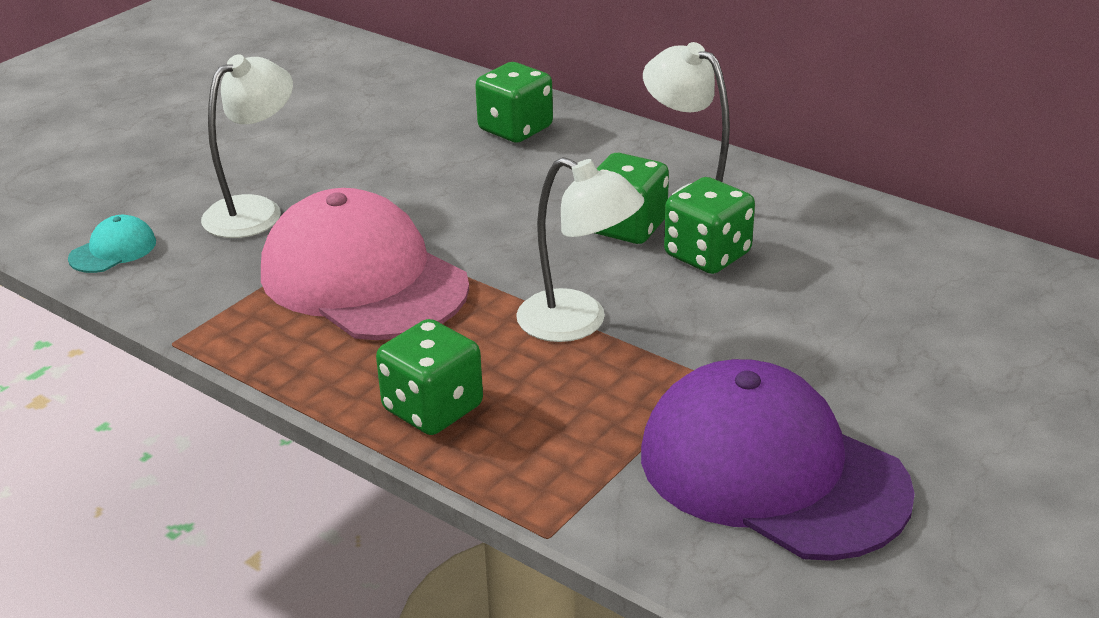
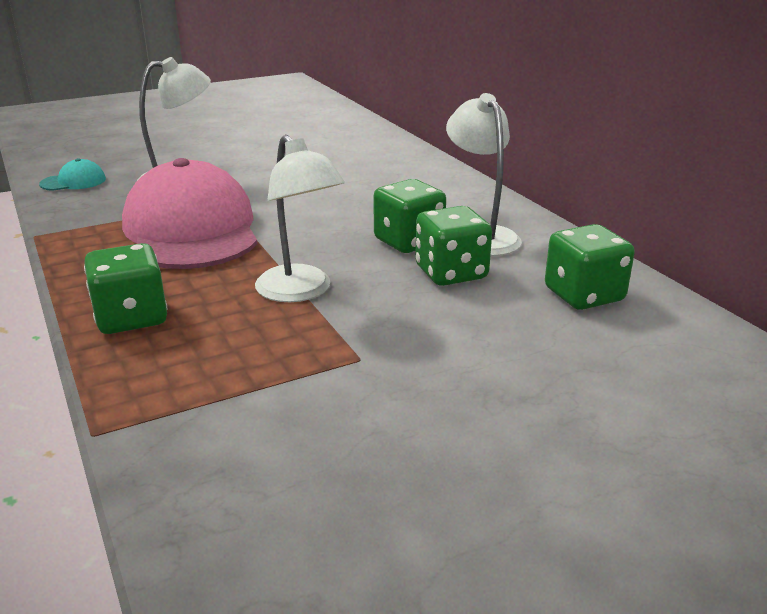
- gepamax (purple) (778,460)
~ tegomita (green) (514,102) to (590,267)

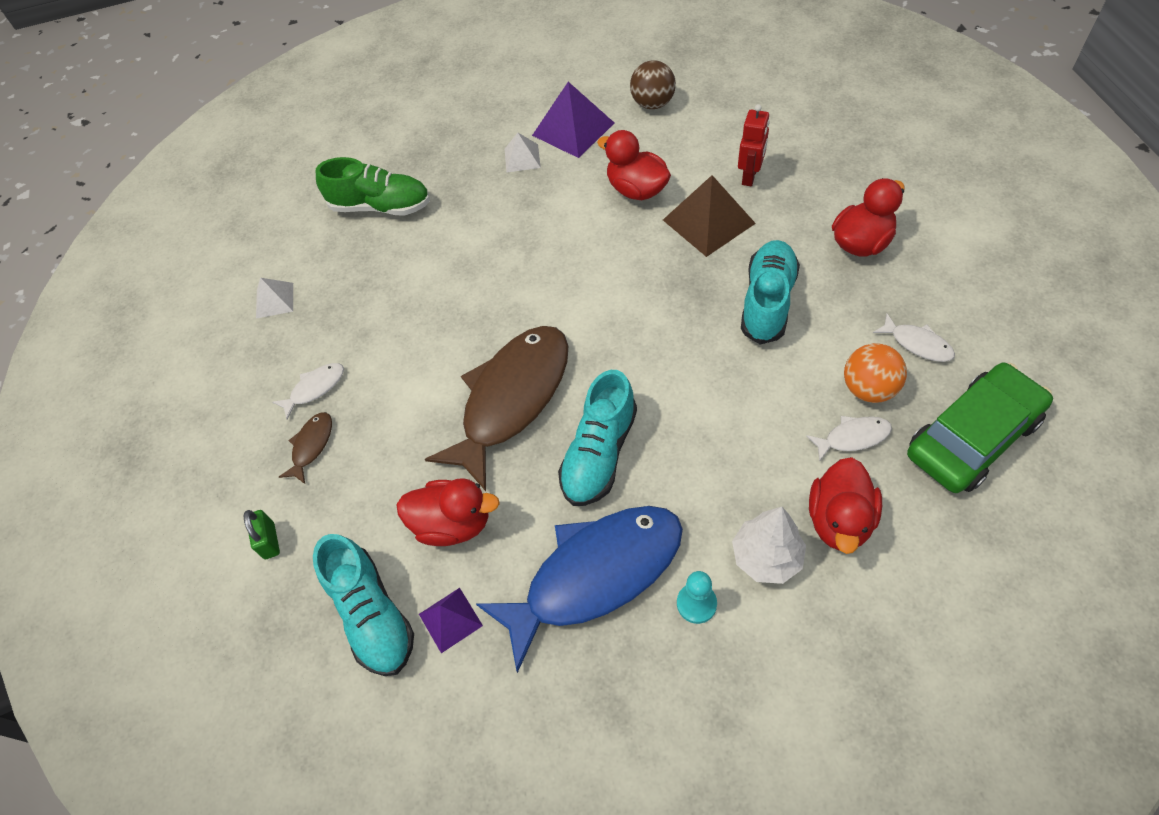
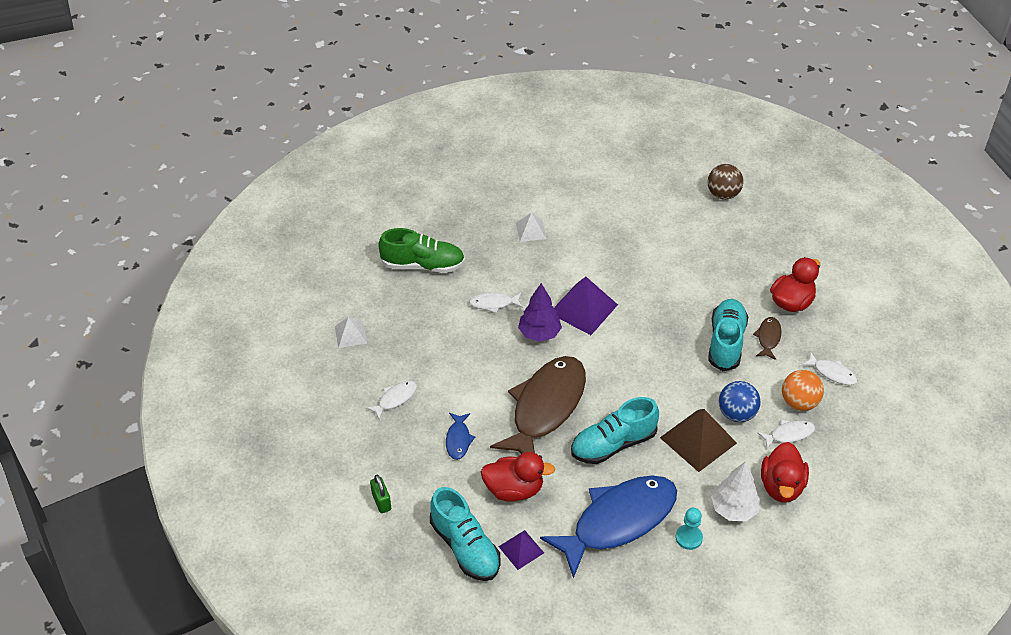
- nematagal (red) (634,165)
- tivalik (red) (754,145)
- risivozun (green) (980,428)
+ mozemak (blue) (460,436)
+ mozemak (white) (496,302)
+ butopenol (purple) (540,312)
+ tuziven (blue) (740,401)
~ mozemak (brown) (305,448) to (767,338)
~ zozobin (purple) (573,120) to (586,306)
~ tuziven (brown) (653,84) to (725,182)
~ zozobin (brown) (709,216) to (698,440)
~ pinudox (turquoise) (597,438) = (615,430) 45 degrees clockwise

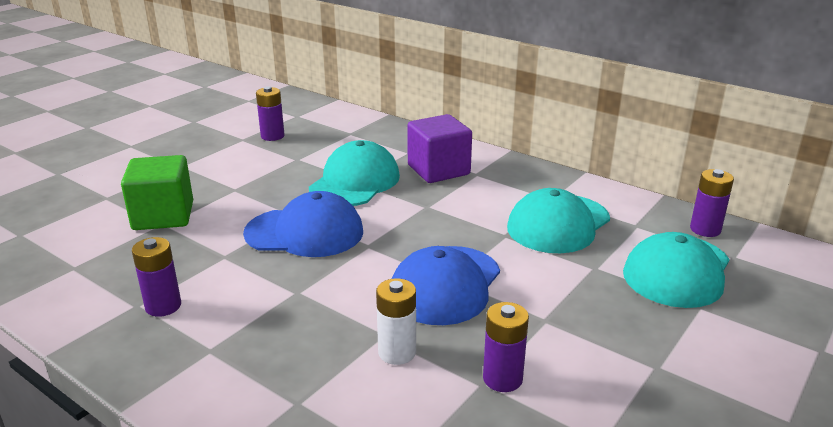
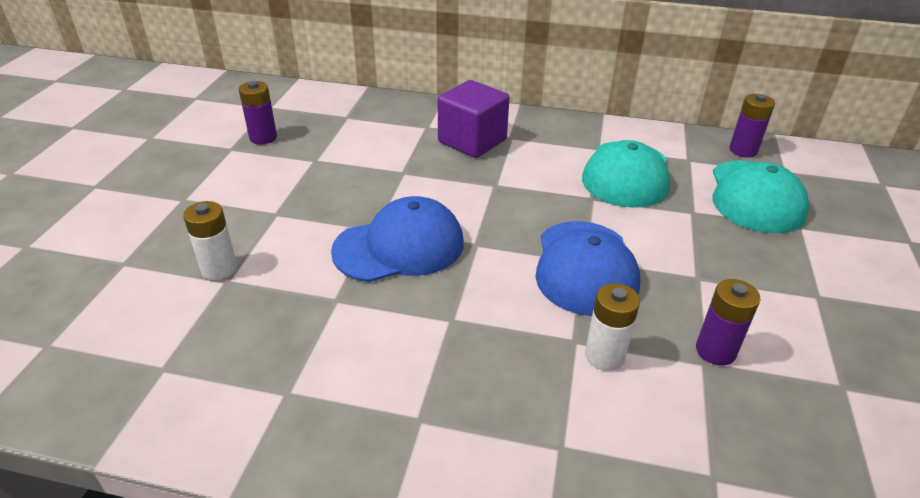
- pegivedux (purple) (156,277)
- gepamax (turquoise) (354,173)
~ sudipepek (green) (157,192) to pegivedux (white) (210,240)

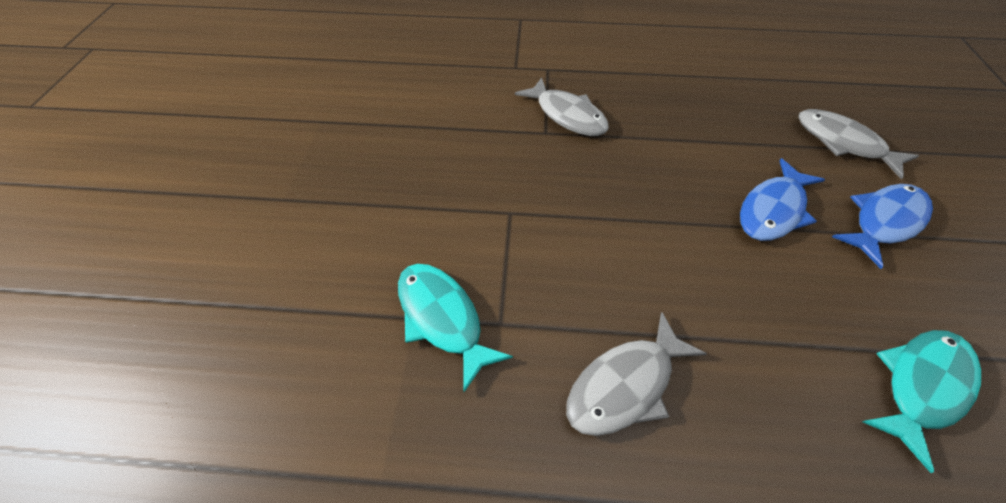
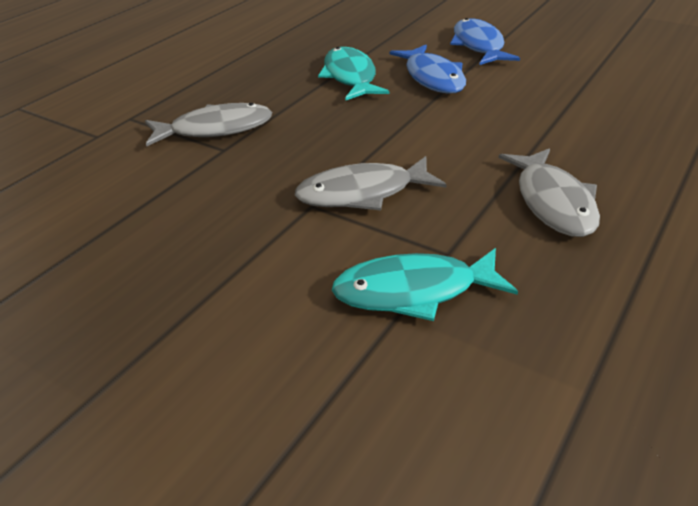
~ mozemak (grey) (858,144) to (371,183)
~ mozemak (turquoise) (921,401) to (353,73)

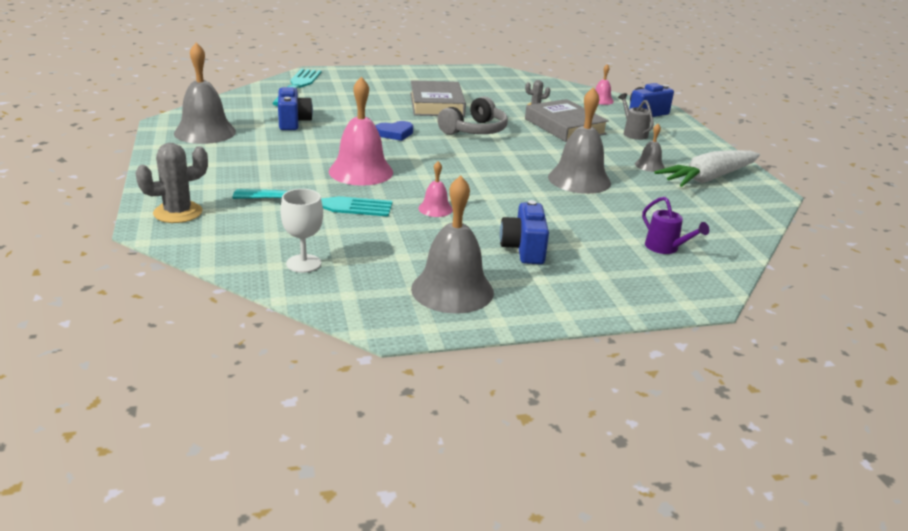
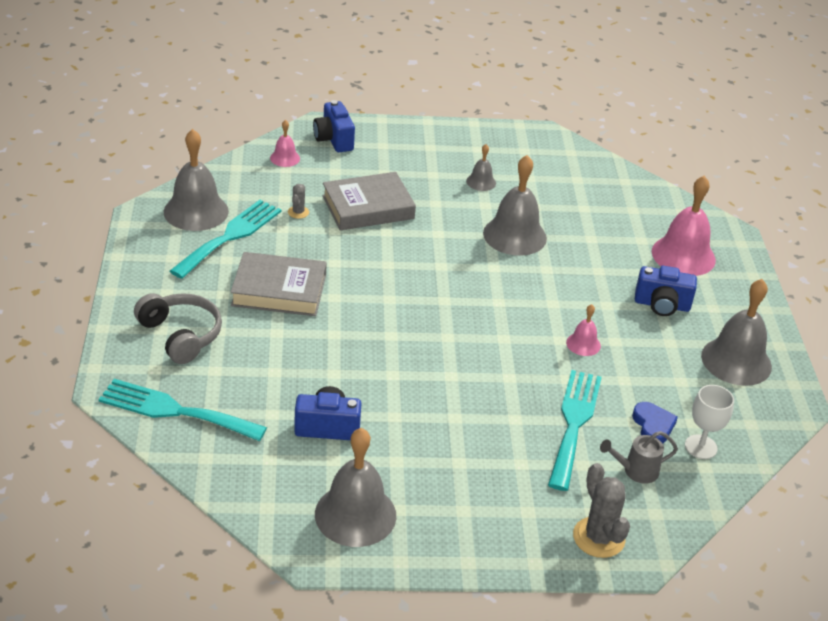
- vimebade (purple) (675,225)
- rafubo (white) (707,168)
+ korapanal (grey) (196,180)
+ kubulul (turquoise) (225,239)
~ korapanal (pink) (361,131) to (684,226)
~ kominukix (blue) (394,131) to (655,423)
~ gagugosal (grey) (472,115) to (178,328)
~ vimebade (grey) (636,116) to (639,457)

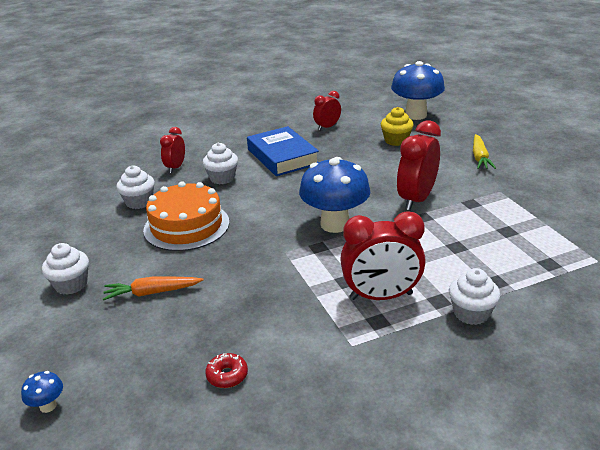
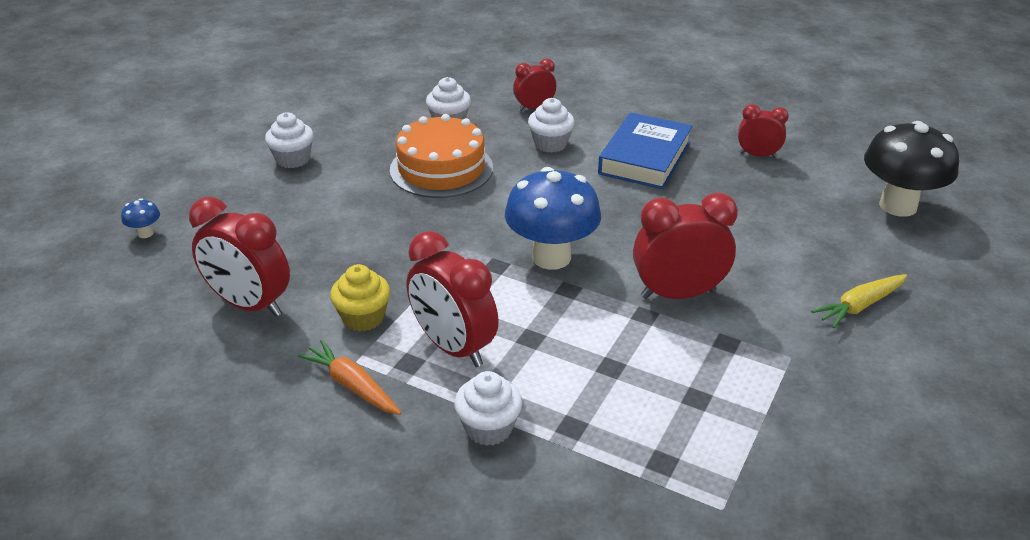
~ rafubo (orange) (153,289) to (349,377)
~ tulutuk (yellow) (397,126) to (360,297)
~ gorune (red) (226,370) to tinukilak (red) (239,257)
~ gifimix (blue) (418,90) to gifimix (black) (911,169)

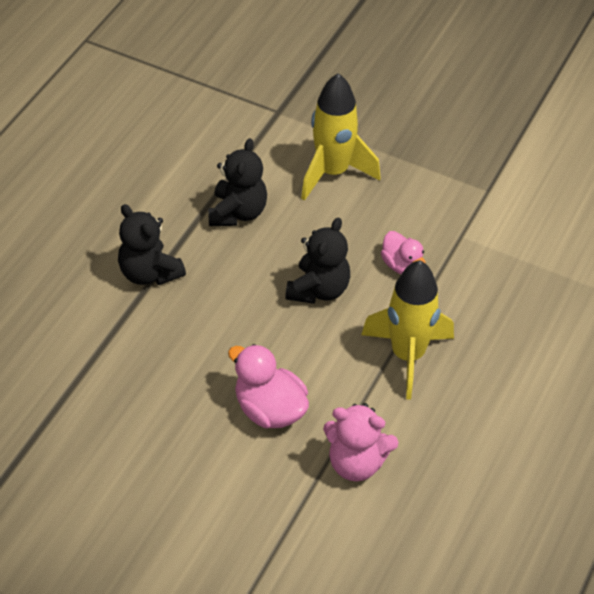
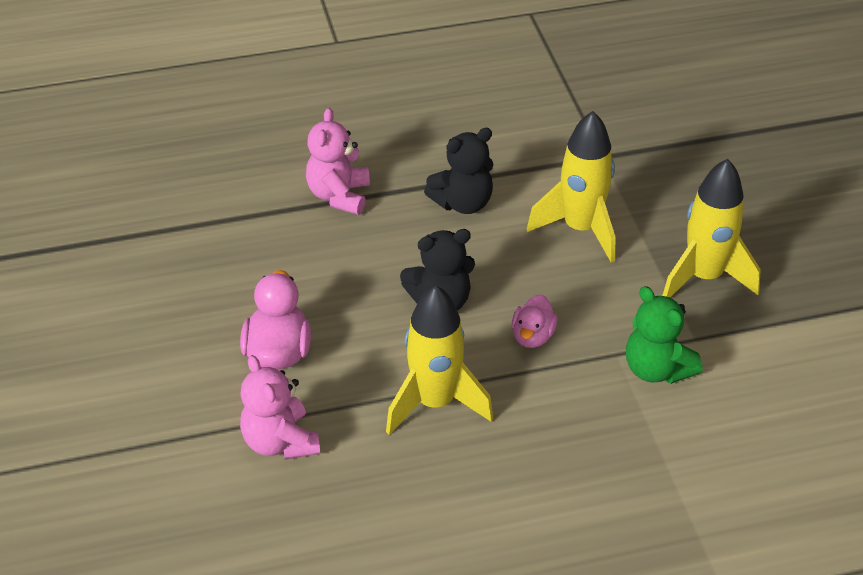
+ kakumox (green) (664,335)
+ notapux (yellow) (711,228)
~ kakumox (black) (152,244) to kakumox (pink) (338,161)

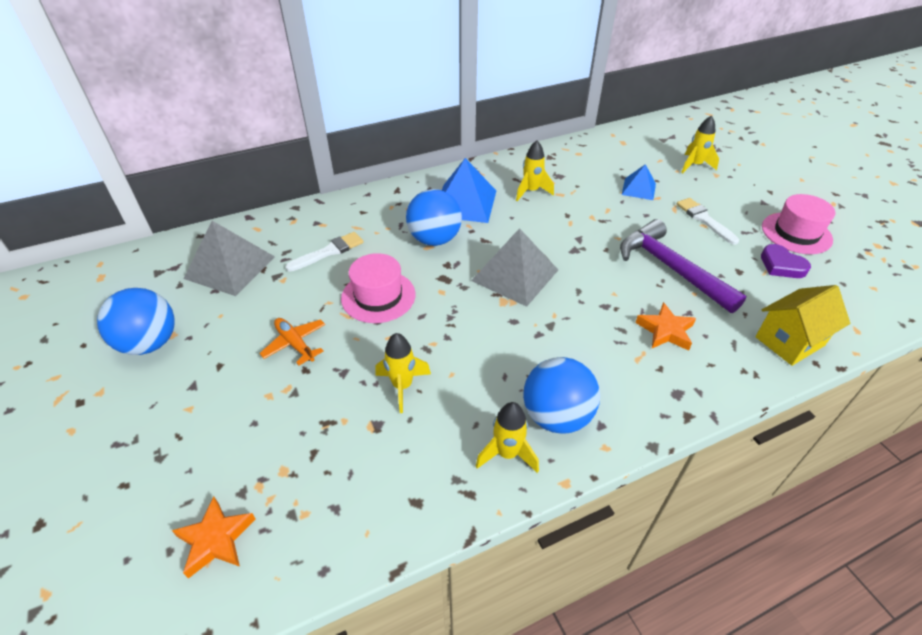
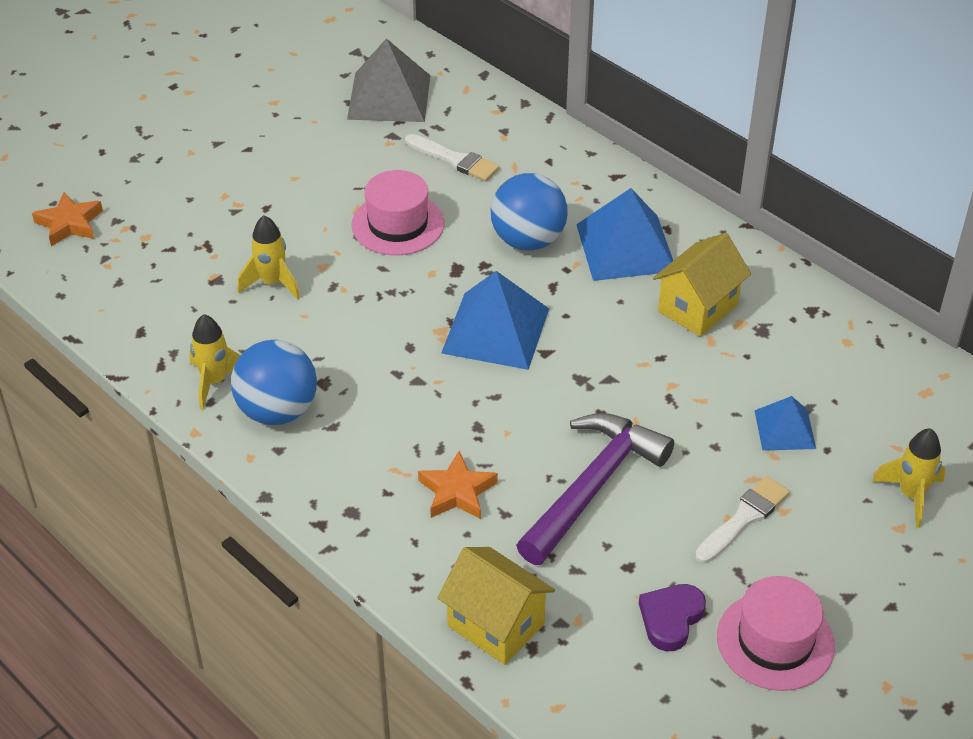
- tuziven (blue) (136,321)
- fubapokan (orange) (292,342)
~ notapux (yellow) (535,170) to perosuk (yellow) (702,285)
~ zozobin (grey) (514,267) to zozobin (blue) (495,320)

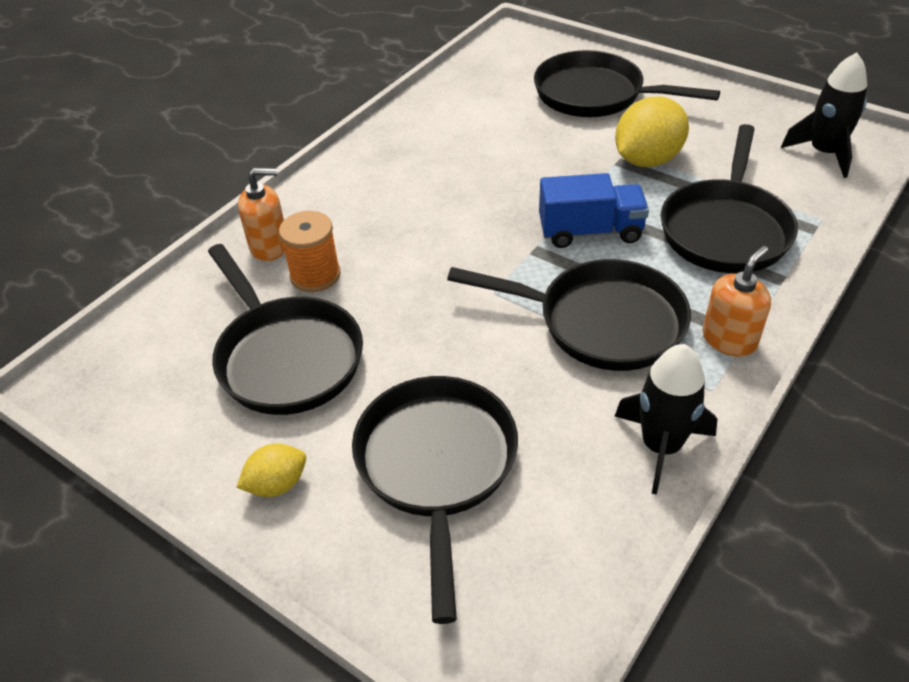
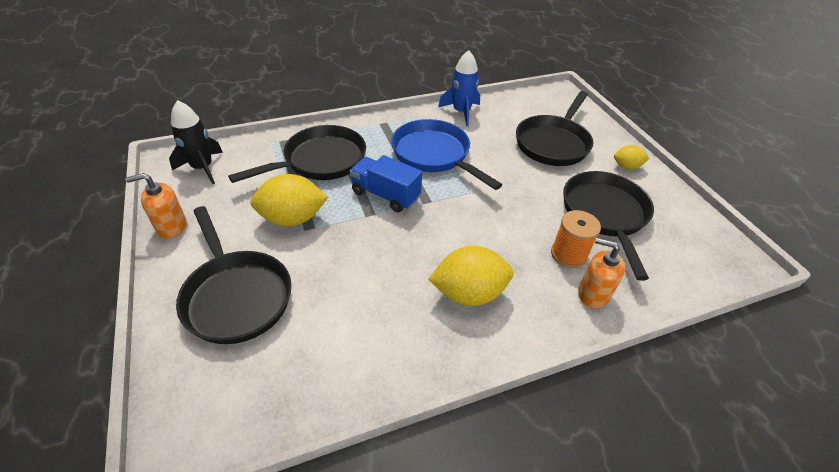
+ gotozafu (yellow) (470,276)
~ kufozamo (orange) (736,301) to (156,206)
~ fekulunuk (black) (569,315) to fekulunuk (blue) (446,154)
~ notapux (black) (666,419) to notapux (blue) (459,88)

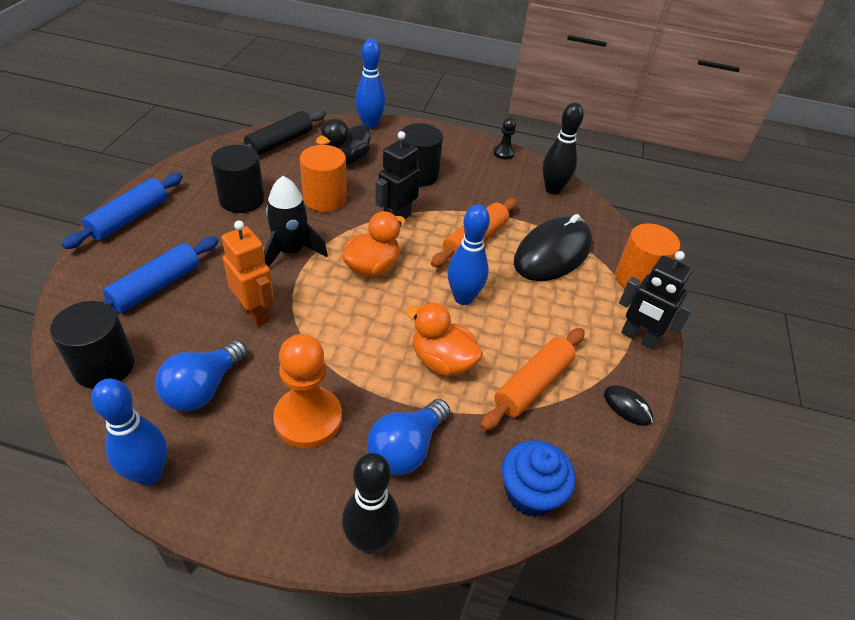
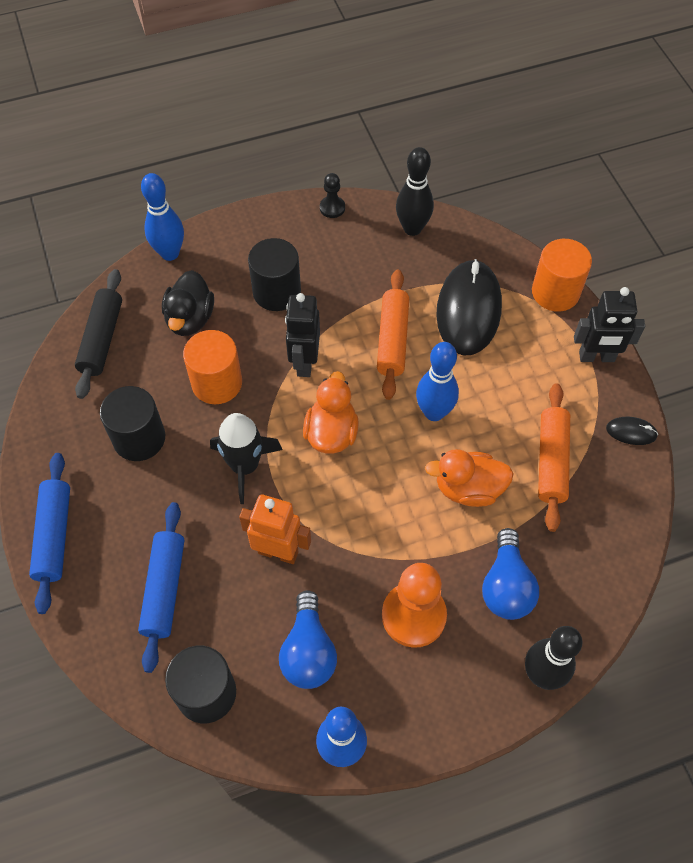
- tulutuk (blue) (539,478)

